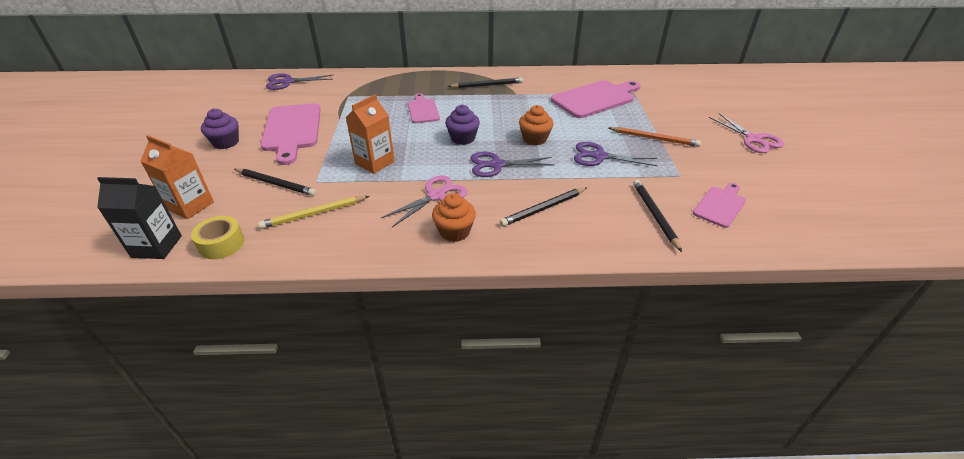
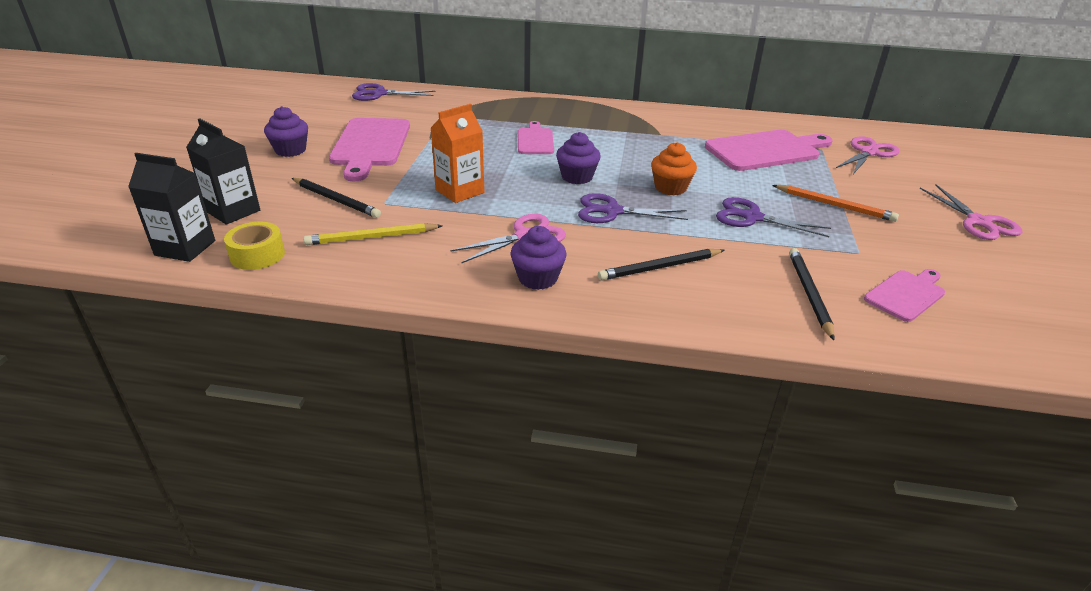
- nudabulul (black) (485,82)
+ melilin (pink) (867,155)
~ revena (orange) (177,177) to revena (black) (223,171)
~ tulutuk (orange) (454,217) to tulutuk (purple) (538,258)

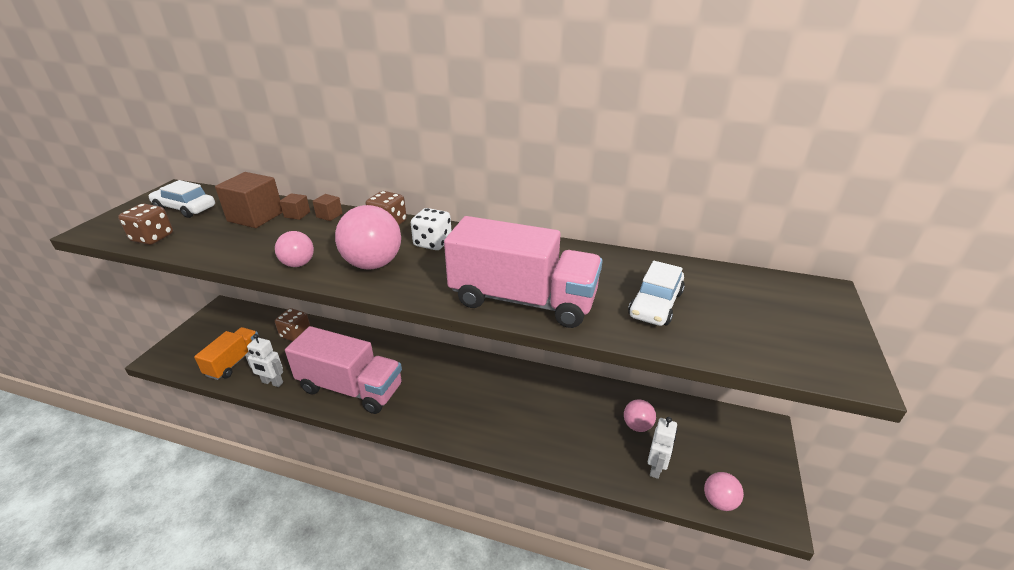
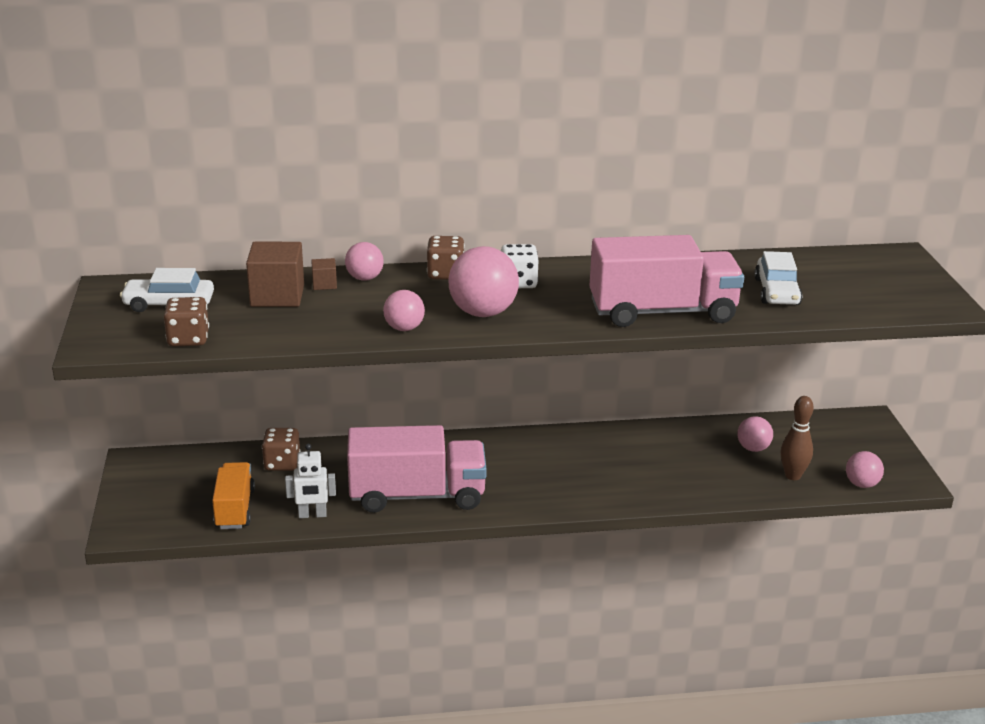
~ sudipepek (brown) (328,207) to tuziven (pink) (364,261)
~ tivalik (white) (662,448) to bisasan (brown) (797,438)

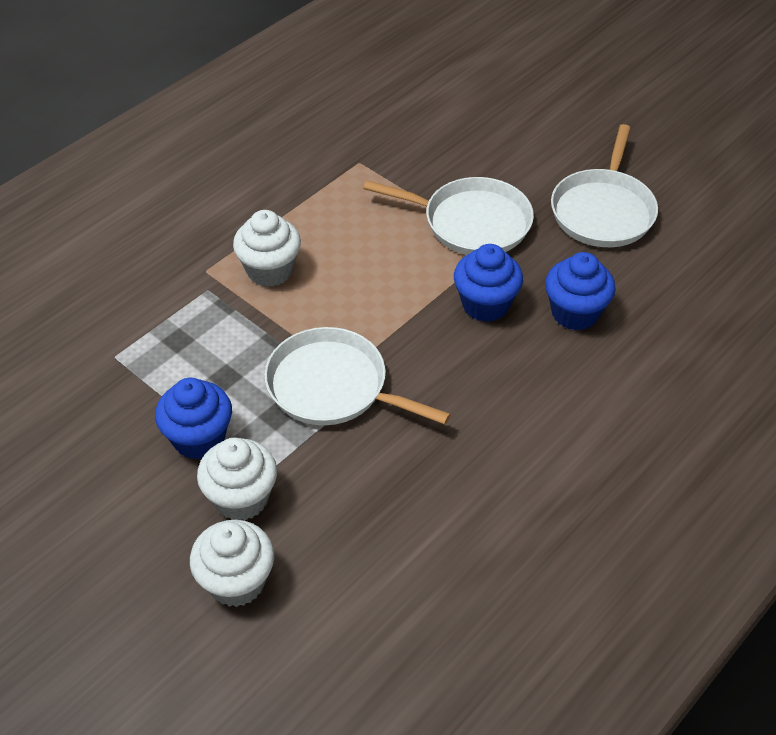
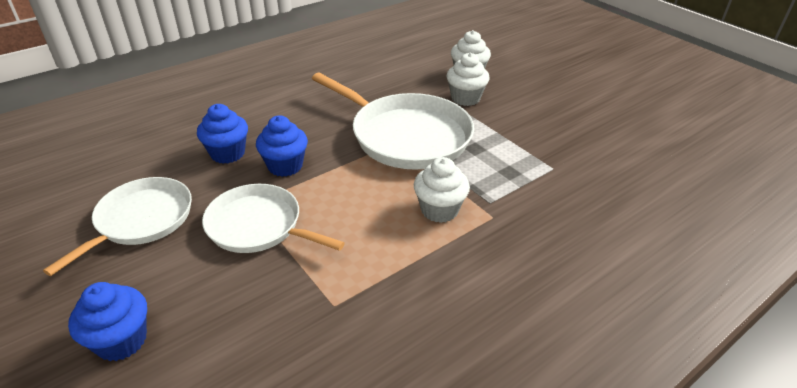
~ tulutuk (blue) (193,419) to (107,321)
~ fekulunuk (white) (357,376) = (393,121) x1.54

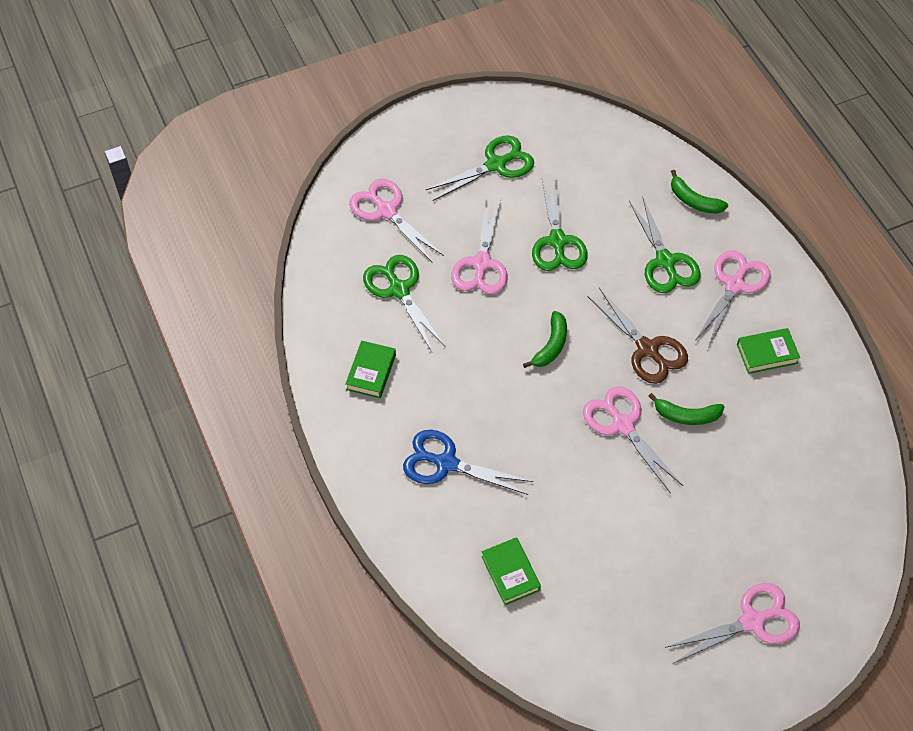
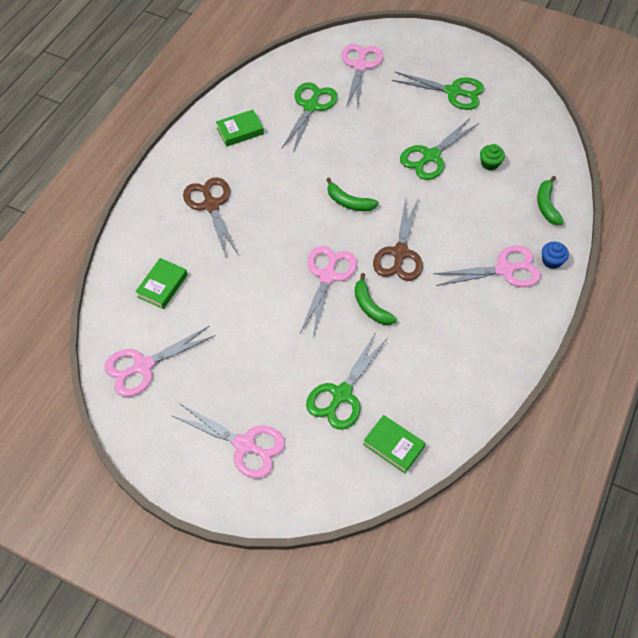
+ tulutuk (green) (492,157)
+ tulutuk (blue) (555,255)
~ melilin (pink) (479,247) to (160,361)
~ melilin (green) (665,244) to (347,381)
~ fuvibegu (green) (768,351) to (394,444)
~ melilin (blue) (468,462) to melilin (brown) (210,217)
~ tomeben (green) (545,339) = (352,194) 45 degrees clockwise

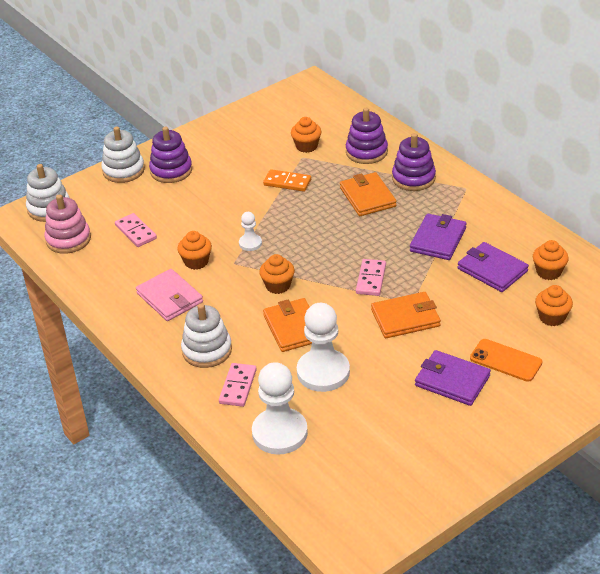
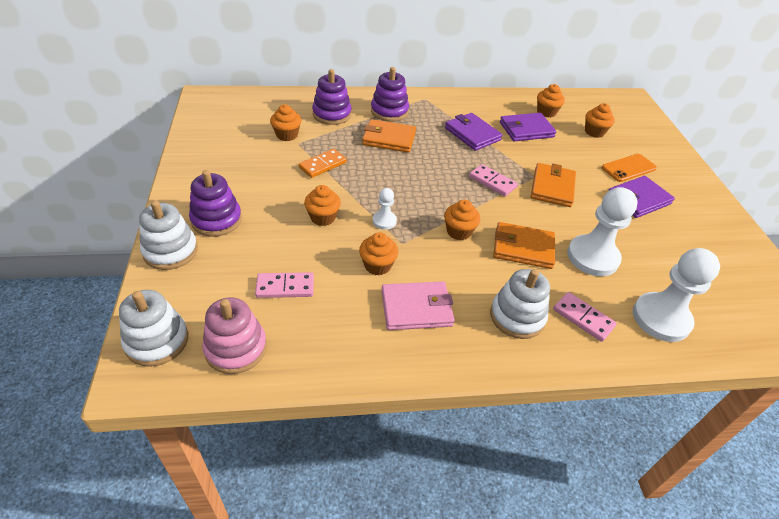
+ tulutuk (orange) (322,205)

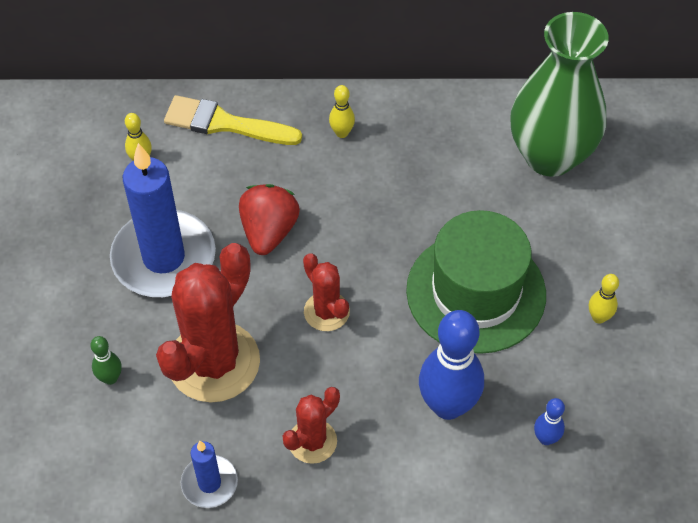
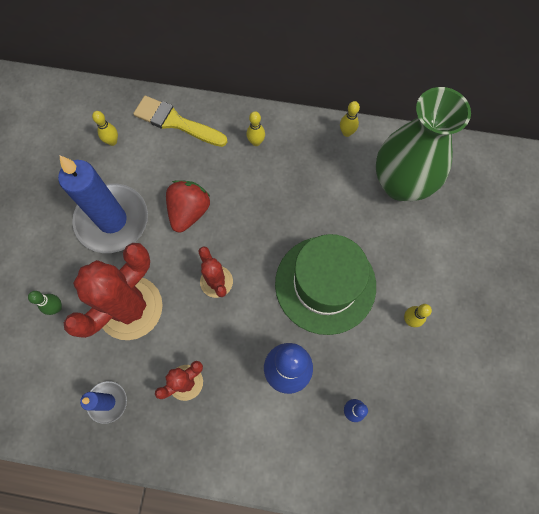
+ bisasan (yellow) (350,119)

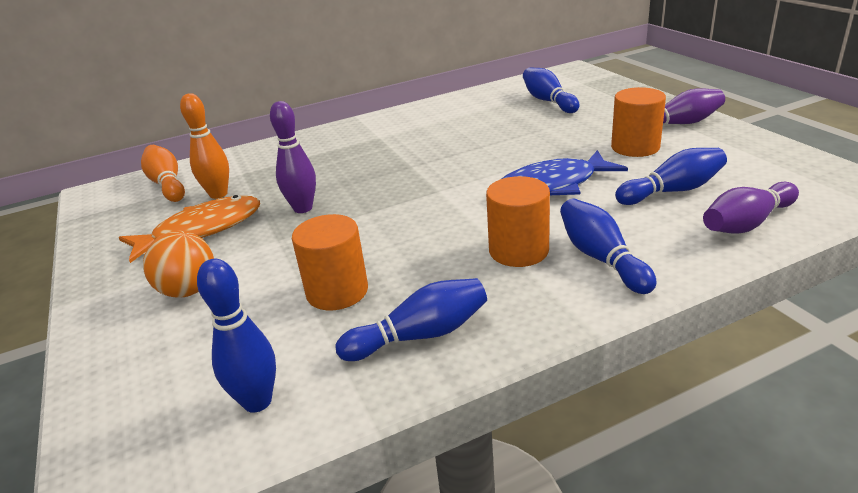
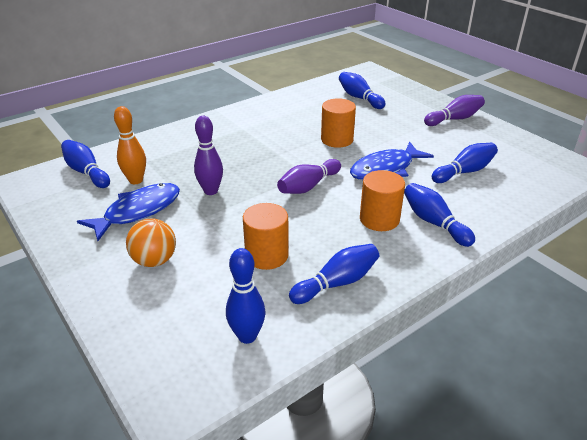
~ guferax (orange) (638,122) to (338,123)
~ bisasan (purple) (751,208) to (309,176)
~ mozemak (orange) (189,229) to mozemak (blue) (128,212)
~ bisasan (orange) (163,173) to bisasan (blue) (85,164)

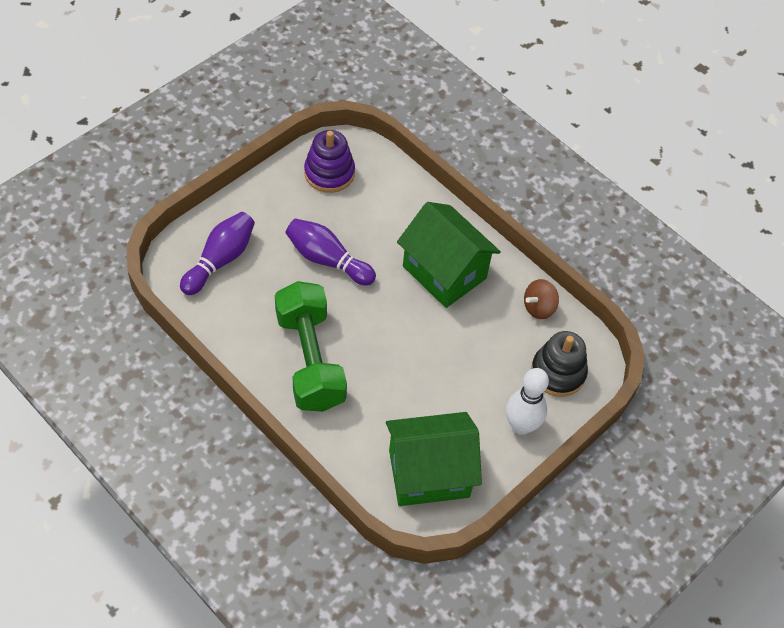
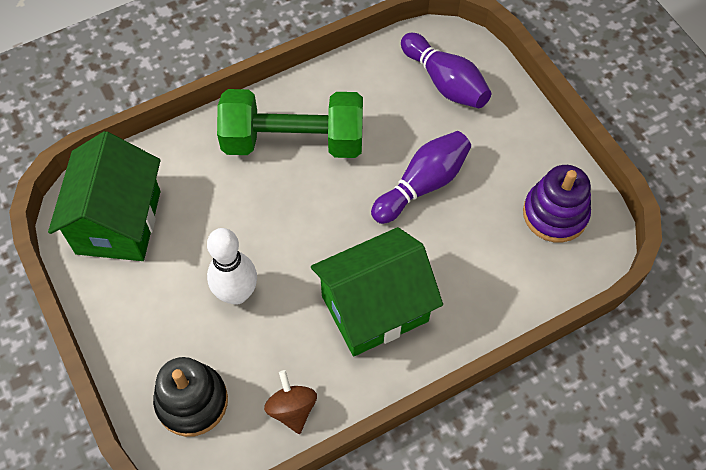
~ bisasan (white) (527,401) to (232,266)

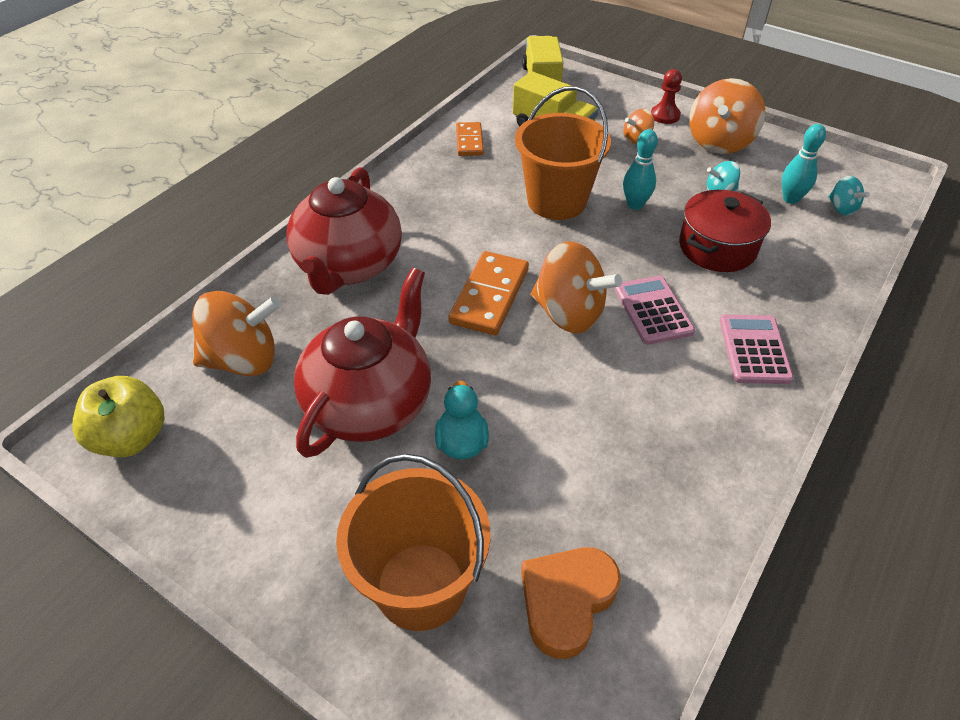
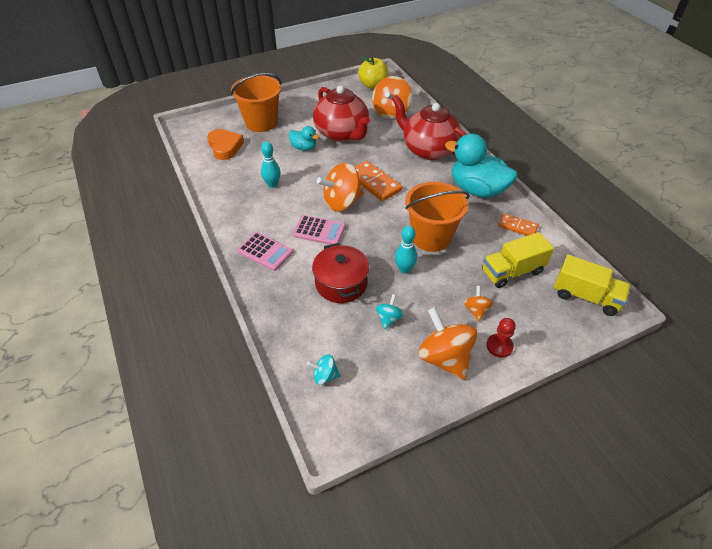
+ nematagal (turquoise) (481,166)
~ bisasan (turquoise) (804,164) to (270,165)

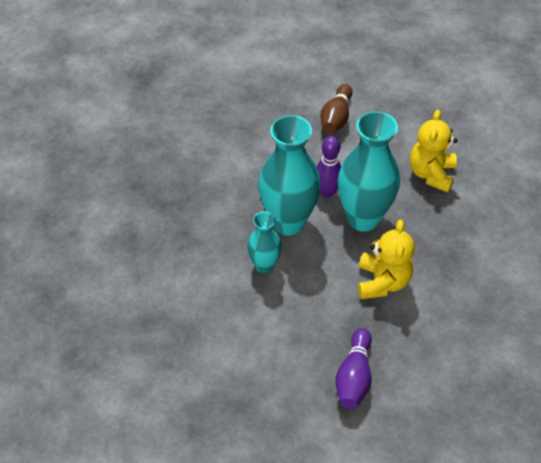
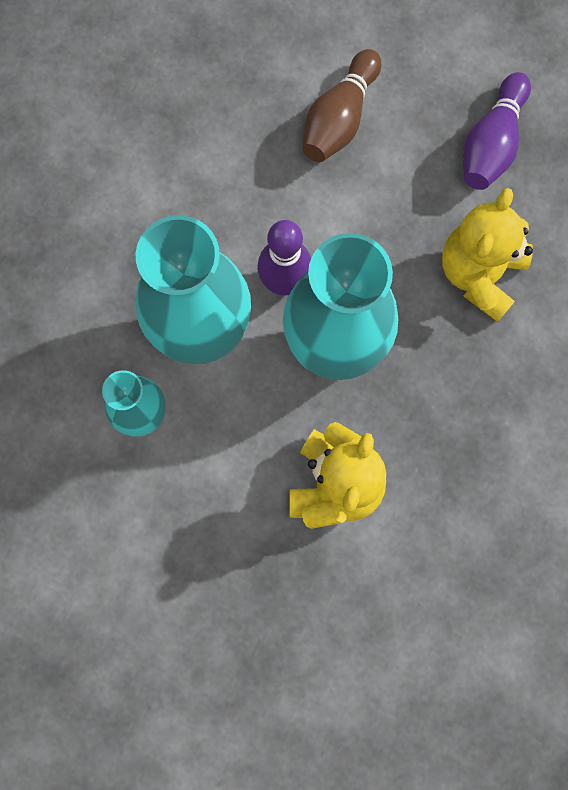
~ bisasan (purple) (354,368) to (497,131)

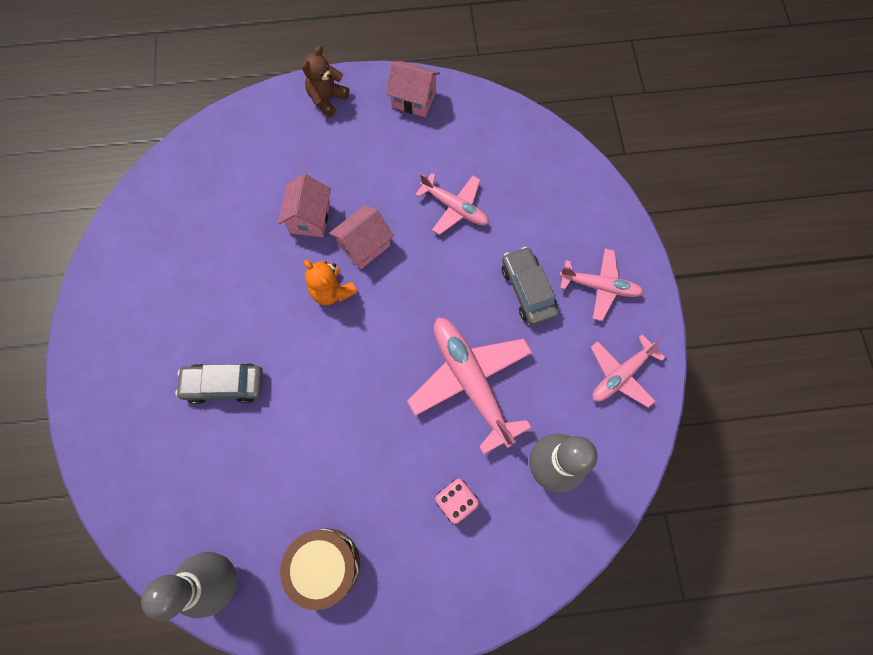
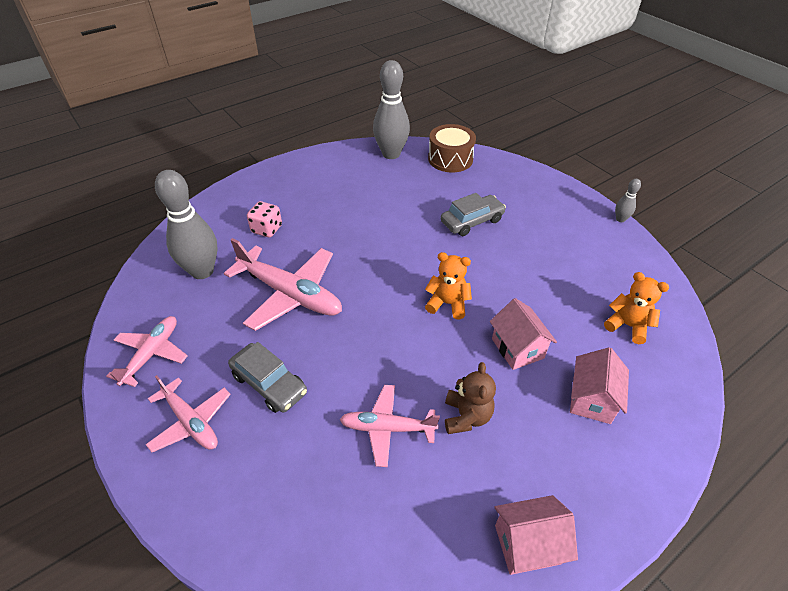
+ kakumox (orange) (636,308)
+ bisasan (grey) (628,200)
~ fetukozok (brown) (320,569) to (452,148)
~ kakumox (brown) (325,81) to (470,398)
~ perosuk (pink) (361,237) to (599,385)
~ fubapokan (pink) (601,285) = (188,413) 120 degrees counterclockwise

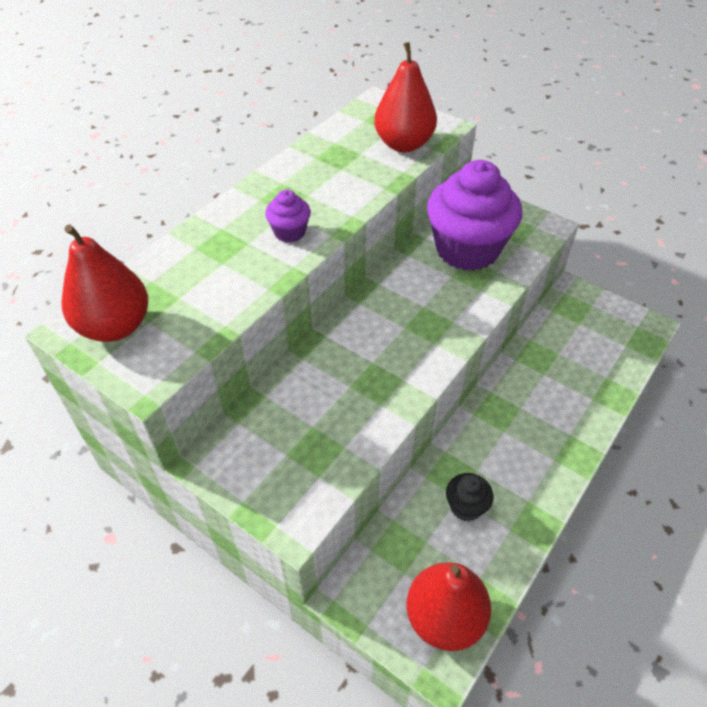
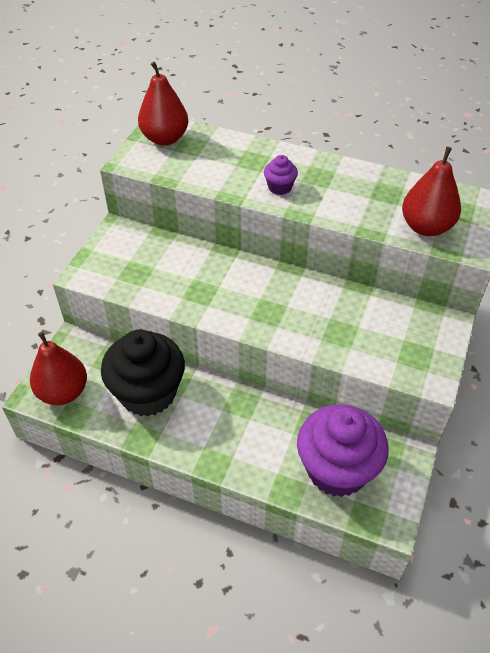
~ tulutuk (purple) (474,215) to (343,450)
~ tulutuk (black) (469,497) = (143,373) x2.31

